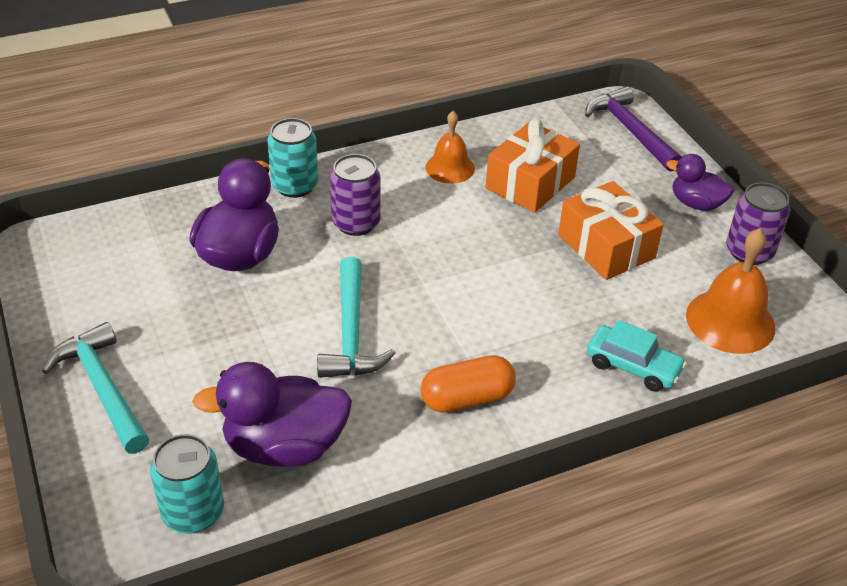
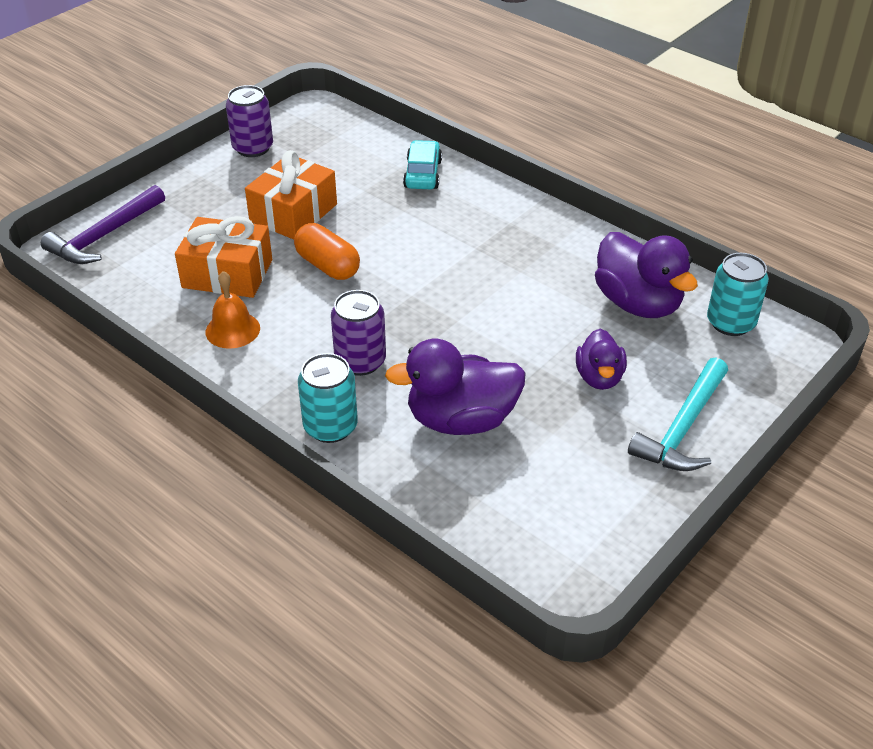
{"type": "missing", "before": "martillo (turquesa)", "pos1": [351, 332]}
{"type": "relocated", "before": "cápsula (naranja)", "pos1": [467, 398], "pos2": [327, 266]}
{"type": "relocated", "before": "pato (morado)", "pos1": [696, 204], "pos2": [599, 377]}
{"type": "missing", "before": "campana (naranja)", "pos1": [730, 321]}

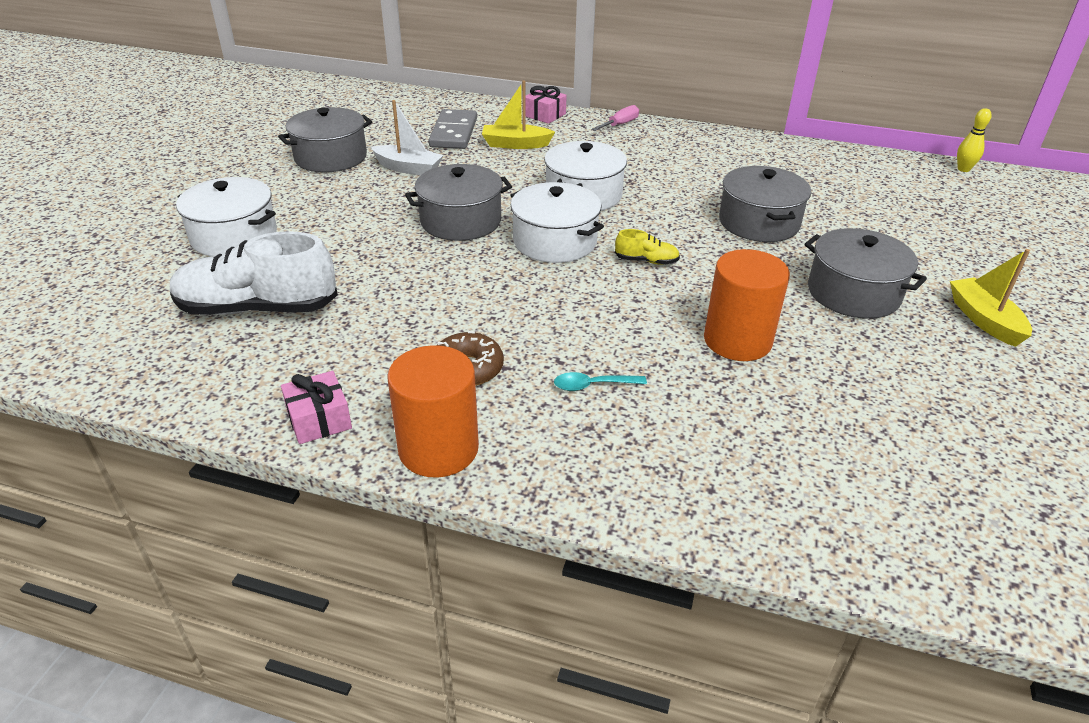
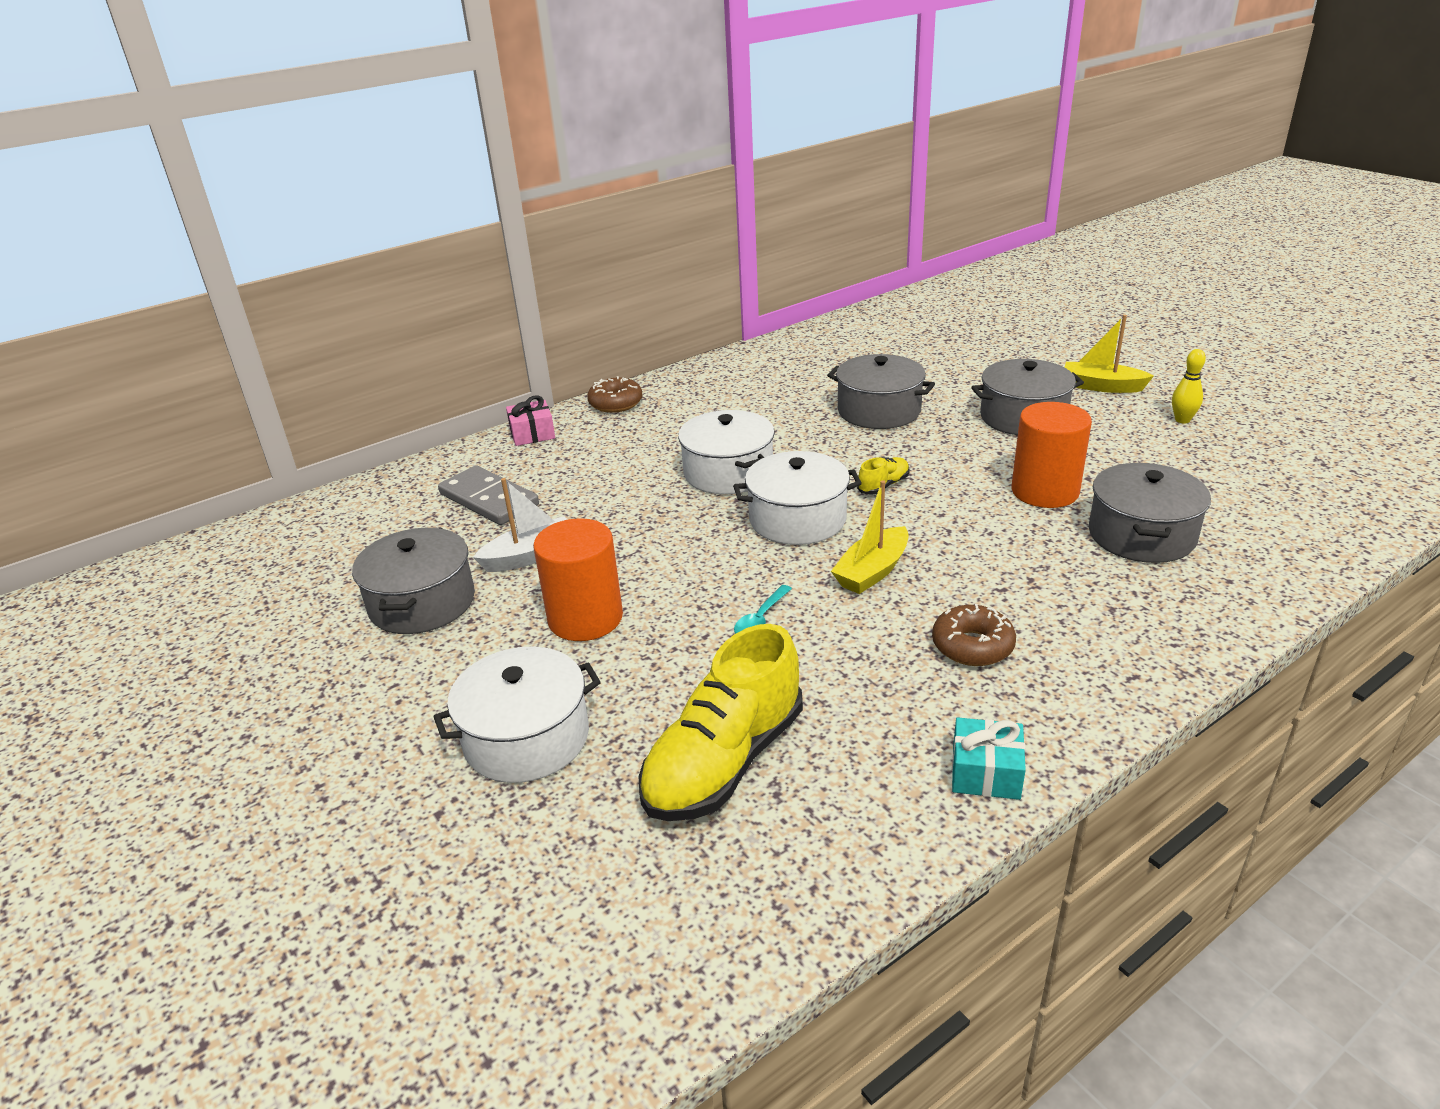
{"type": "colour", "before": "zapato (blanco)", "after": "zapato (amarillo)", "pos1": [257, 308], "pos2": [724, 762]}
{"type": "colour", "before": "regalo (rosa)", "after": "regalo (turquesa)", "pos1": [319, 419], "pos2": [985, 772]}
{"type": "relocated", "before": "cilindro (naranja)", "pos1": [438, 449], "pos2": [585, 618]}
{"type": "relocated", "before": "olla (gris)", "pos1": [461, 221], "pos2": [1141, 535]}
{"type": "relocated", "before": "barco (amarillo)", "pos1": [515, 144], "pos2": [872, 571]}
{"type": "relocated", "before": "cuchara (turquesa)", "pos1": [593, 385], "pos2": [761, 619]}
{"type": "exchanged", "before": "destornillador (rosa)", "after": "rosquilla (marrón)", "pos1": [620, 124], "pos2": [616, 403]}
{"type": "relocated", "before": "bolo (amarillo)", "pos1": [963, 169], "pos2": [1182, 420]}

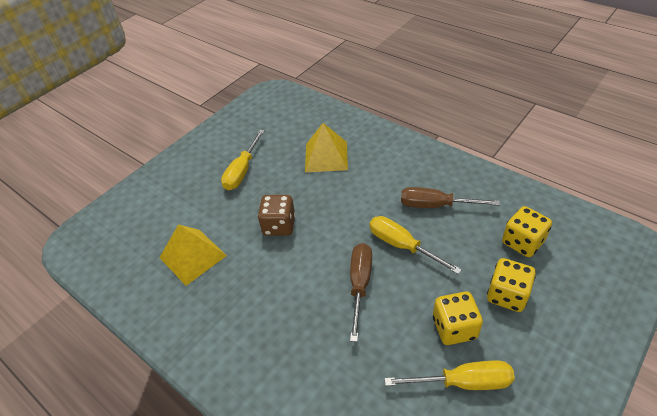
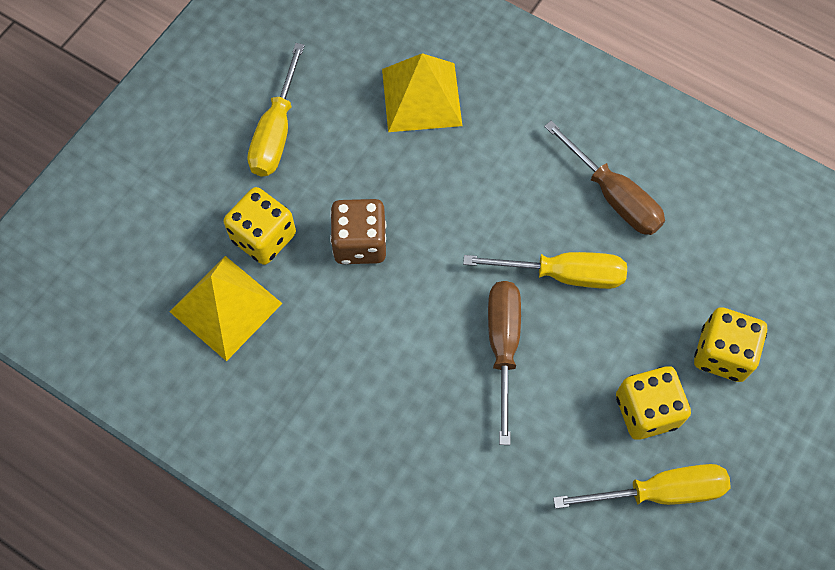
{"type": "spun", "before": "destornillador (amarillo)", "pos1": [402, 246], "pos2": [563, 274], "turn": 150}
{"type": "spun", "before": "destornillador (marrón)", "pos1": [435, 205], "pos2": [613, 196], "turn": -135}
{"type": "relocated", "before": "dado (amarillo)", "pos1": [522, 242], "pos2": [264, 237]}

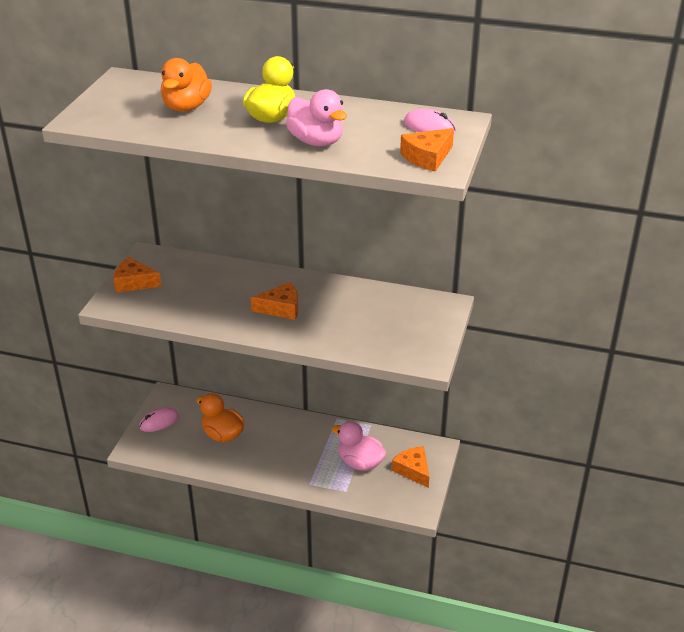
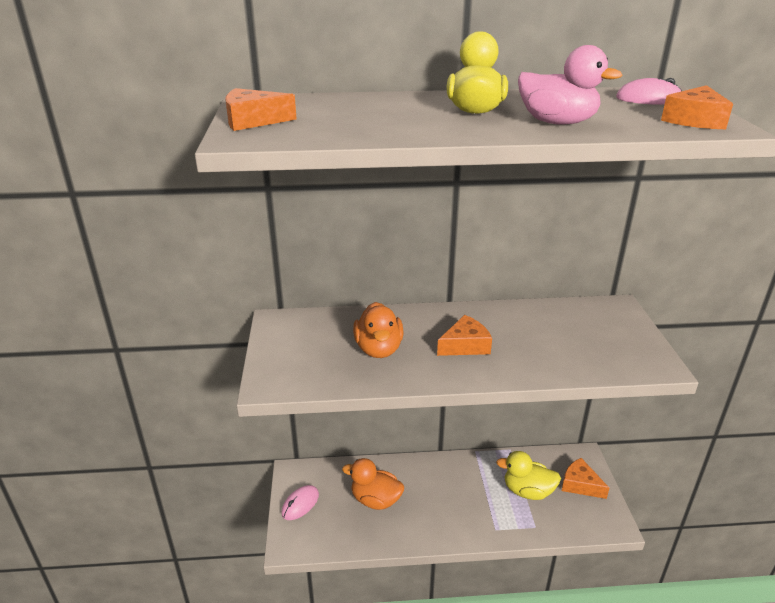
{"type": "relocated", "before": "queso (naranja)", "pos1": [134, 282], "pos2": [253, 121]}
{"type": "relocated", "before": "pato (naranja)", "pos1": [186, 107], "pos2": [378, 349]}
{"type": "colour", "before": "pato (rosa)", "after": "pato (amarillo)", "pos1": [360, 463], "pos2": [527, 491]}

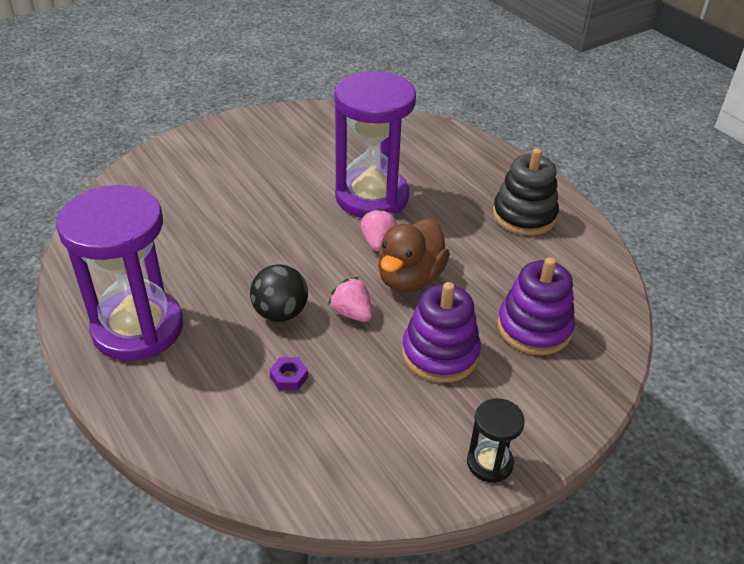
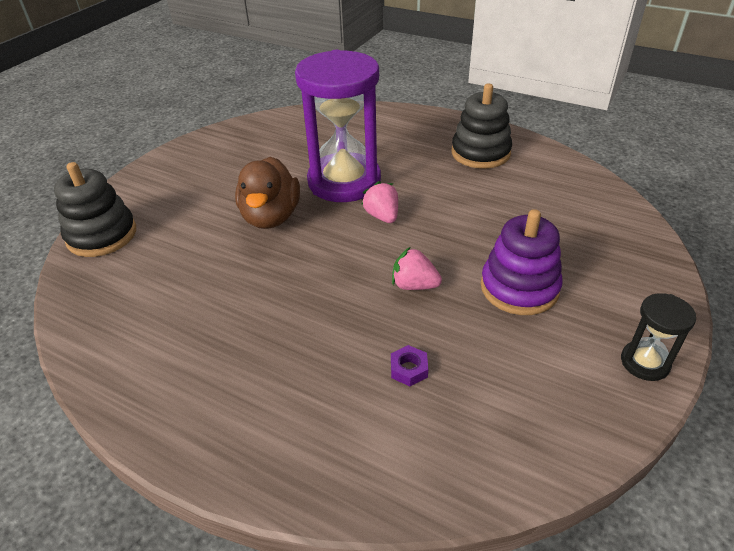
{"type": "missing", "before": "reloj de arena (morado)", "pos1": [138, 328]}
{"type": "missing", "before": "pelota (negro)", "pos1": [280, 313]}
{"type": "relocated", "before": "pato (marrón)", "pos1": [410, 278], "pos2": [271, 217]}
{"type": "missing", "before": "juguete apilable (morado)", "pos1": [534, 328]}
{"type": "appeared", "after": "juguete apilable (negro)", "pos2": [102, 235]}

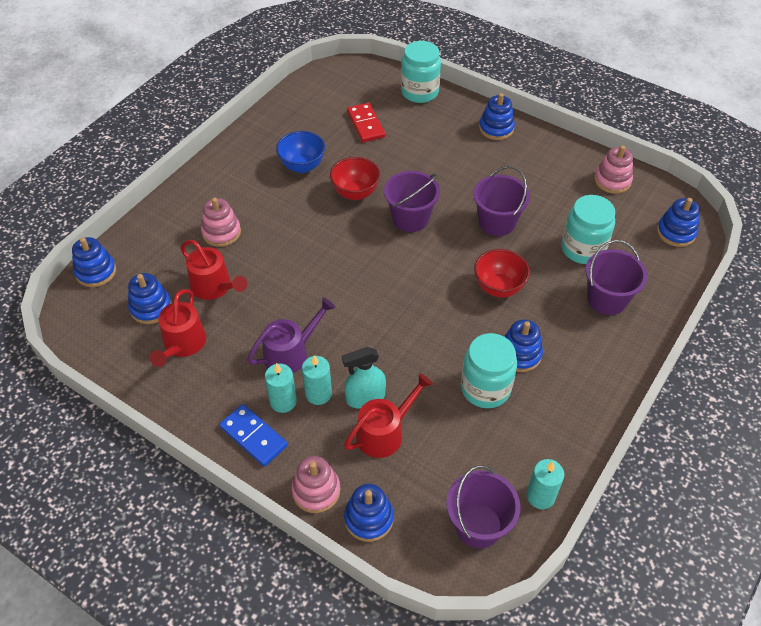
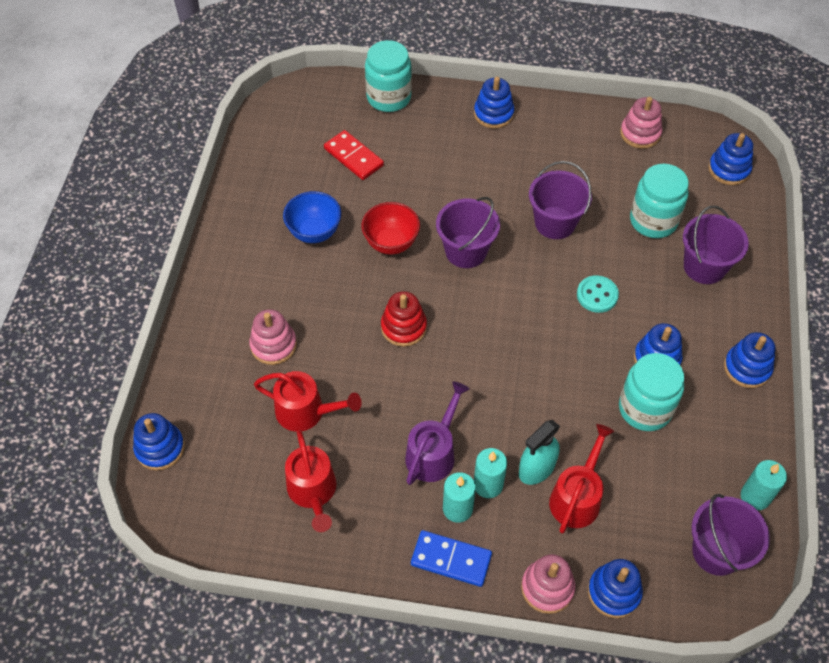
{"type": "relocated", "before": "juguete apilable (azul)", "pos1": [151, 308], "pos2": [747, 368]}
{"type": "exchanged", "before": "cuenco (rojo)", "after": "botón (turquesa)", "pos1": [498, 288], "pos2": [597, 295]}
{"type": "appeared", "after": "juguete apilable (rojo)", "pos2": [403, 327]}

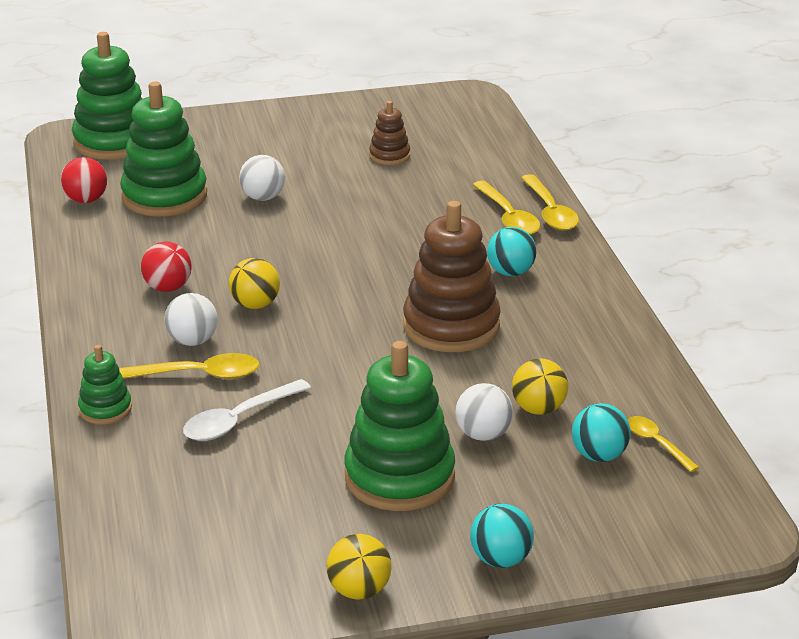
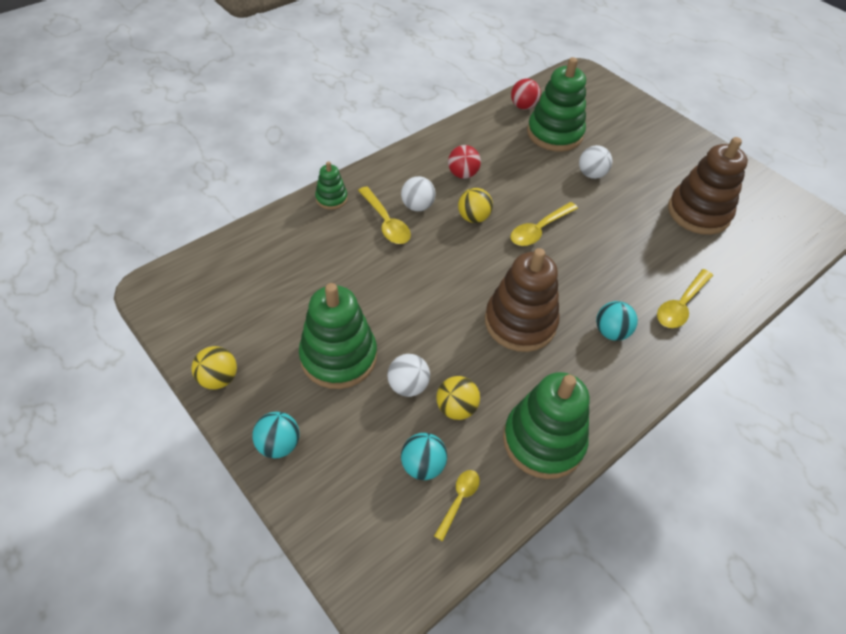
{"type": "relocated", "before": "juguete apilable (verde)", "pos1": [114, 141], "pos2": [543, 441]}
{"type": "missing", "before": "cuchara (blanco)", "pos1": [239, 420]}
{"type": "size", "before": "juguete apilable (marrón)", "pos1": [389, 156], "pos2": [698, 213], "scale": 1.99}
{"type": "relocated", "before": "cuchara (amarillo)", "pos1": [550, 212], "pos2": [539, 230]}

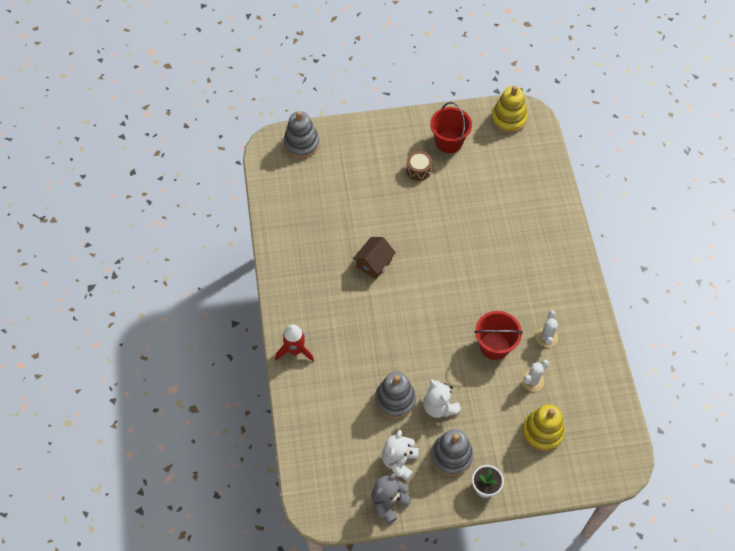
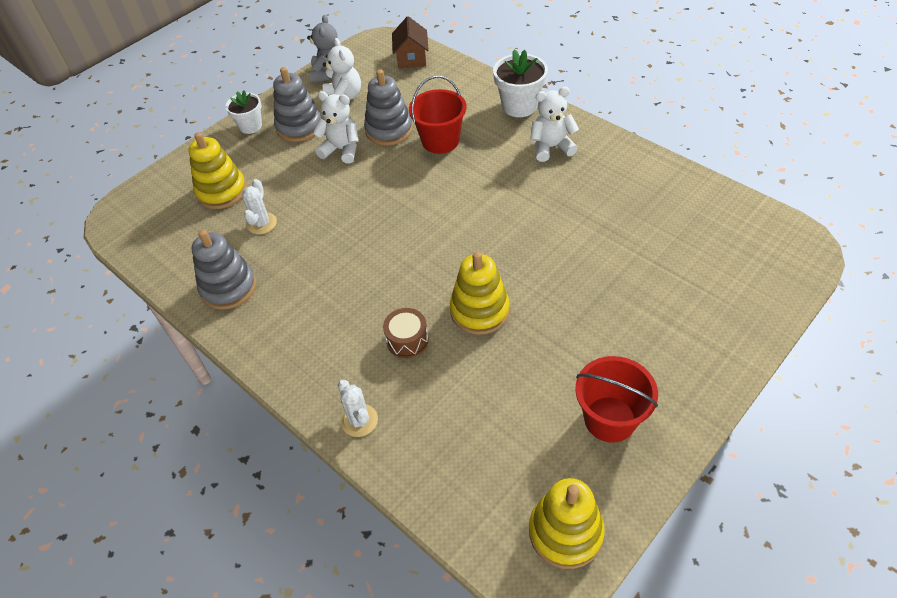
{"type": "exchanged", "before": "cohete (rojo)", "after": "maceta (blanco)", "pos1": [295, 350], "pos2": [519, 106]}
{"type": "relocated", "before": "juguete apilable (gris)", "pos1": [301, 144], "pos2": [228, 287]}
{"type": "relocated", "before": "casa (marrón)", "pos1": [374, 263], "pos2": [411, 58]}
{"type": "relocated", "before": "tambor (marrón)", "pos1": [418, 170], "pos2": [407, 340]}
{"type": "relocated", "before": "balde (rojo)", "pos1": [494, 345], "pos2": [440, 141]}
{"type": "relocated", "before": "cactus (blanco)", "pos1": [546, 337], "pos2": [359, 420]}
{"type": "appeared", "after": "juguete apilable (amarillo)", "pos2": [479, 311]}
{"type": "appeared", "after": "osito (blanco)", "pos2": [551, 147]}

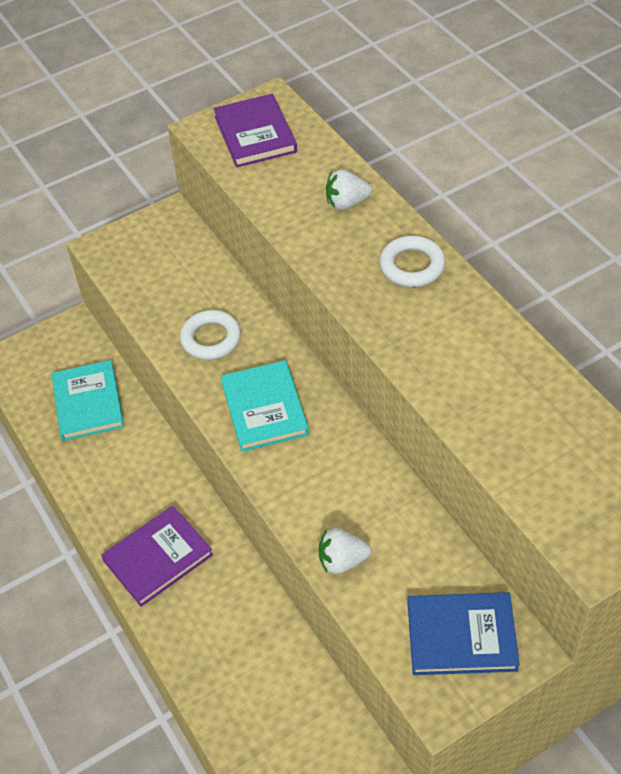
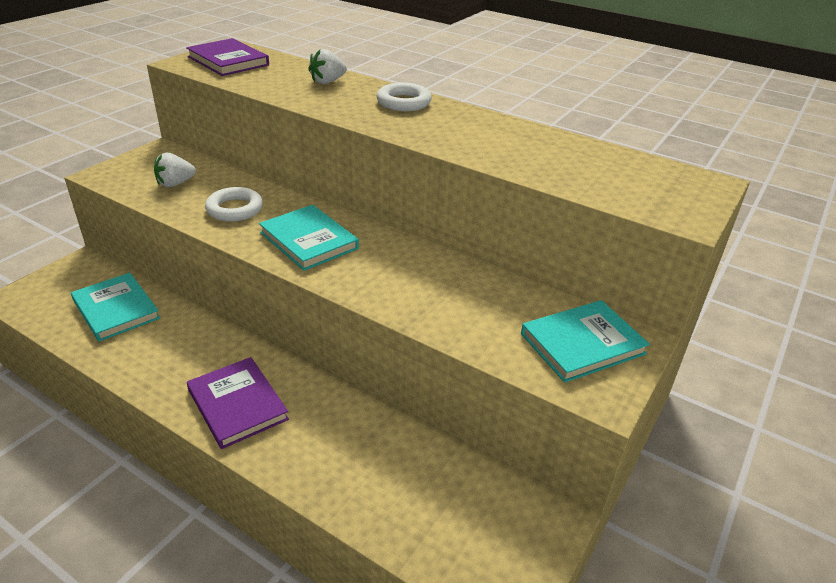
{"type": "spun", "before": "libro (morado)", "pos1": [158, 557], "pos2": [237, 405], "turn": -60}
{"type": "relocated", "before": "fresa (blanco)", "pos1": [342, 561], "pos2": [175, 184]}
{"type": "colour", "before": "libro (azul)", "after": "libro (turquesa)", "pos1": [461, 636], "pos2": [582, 344]}

